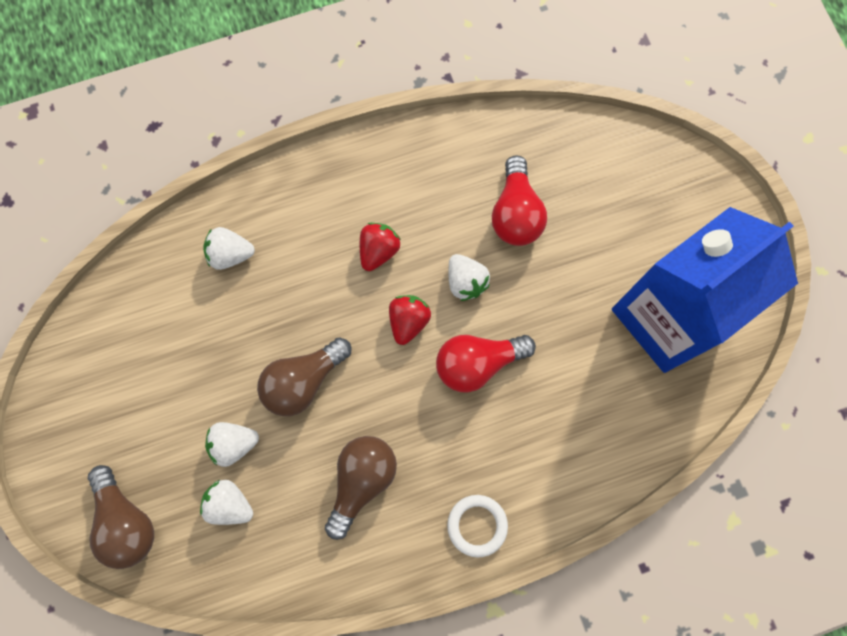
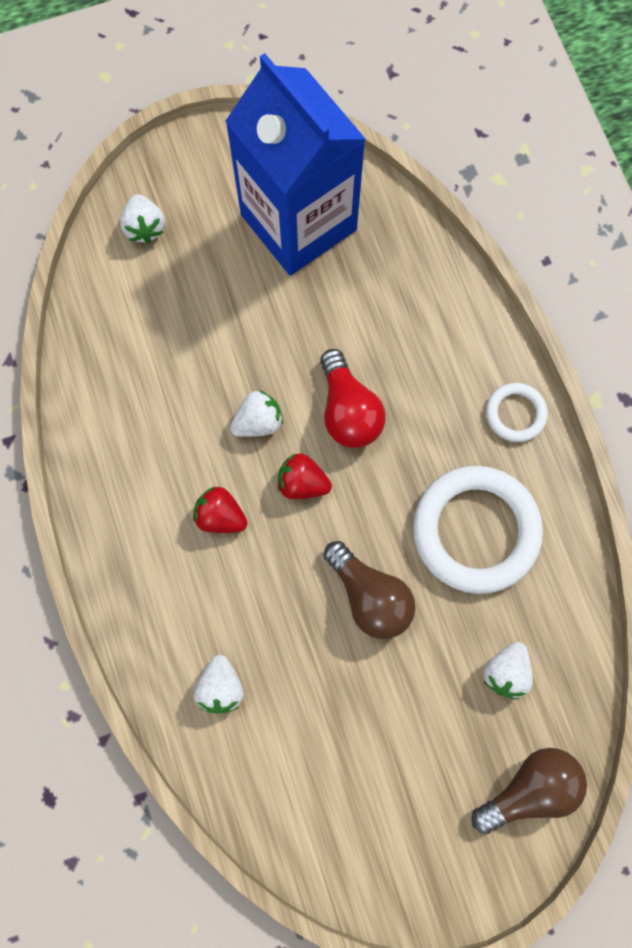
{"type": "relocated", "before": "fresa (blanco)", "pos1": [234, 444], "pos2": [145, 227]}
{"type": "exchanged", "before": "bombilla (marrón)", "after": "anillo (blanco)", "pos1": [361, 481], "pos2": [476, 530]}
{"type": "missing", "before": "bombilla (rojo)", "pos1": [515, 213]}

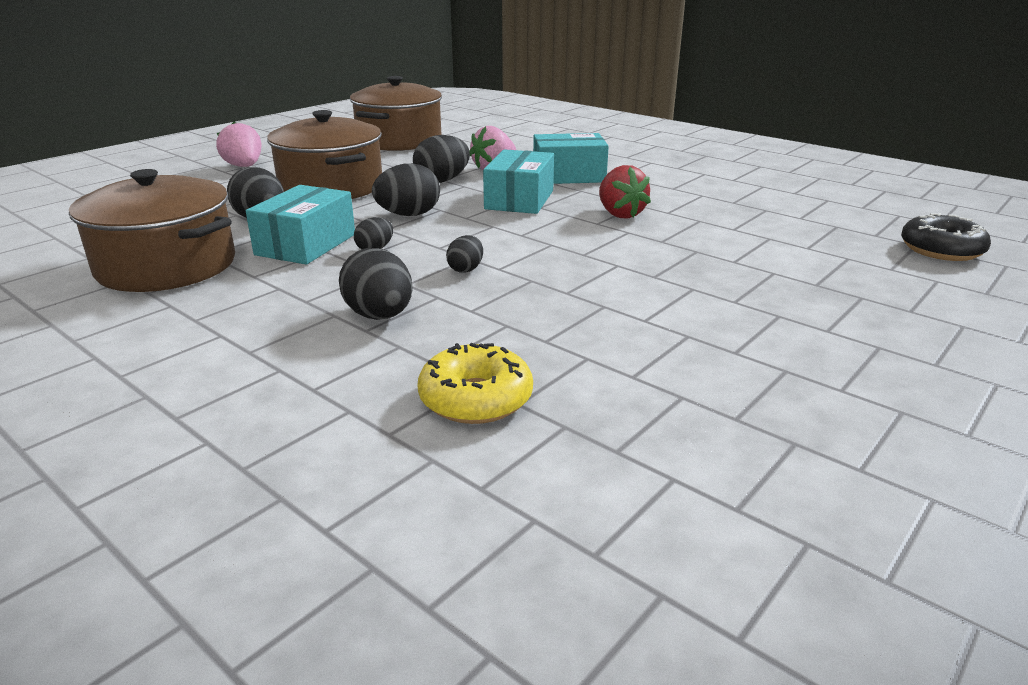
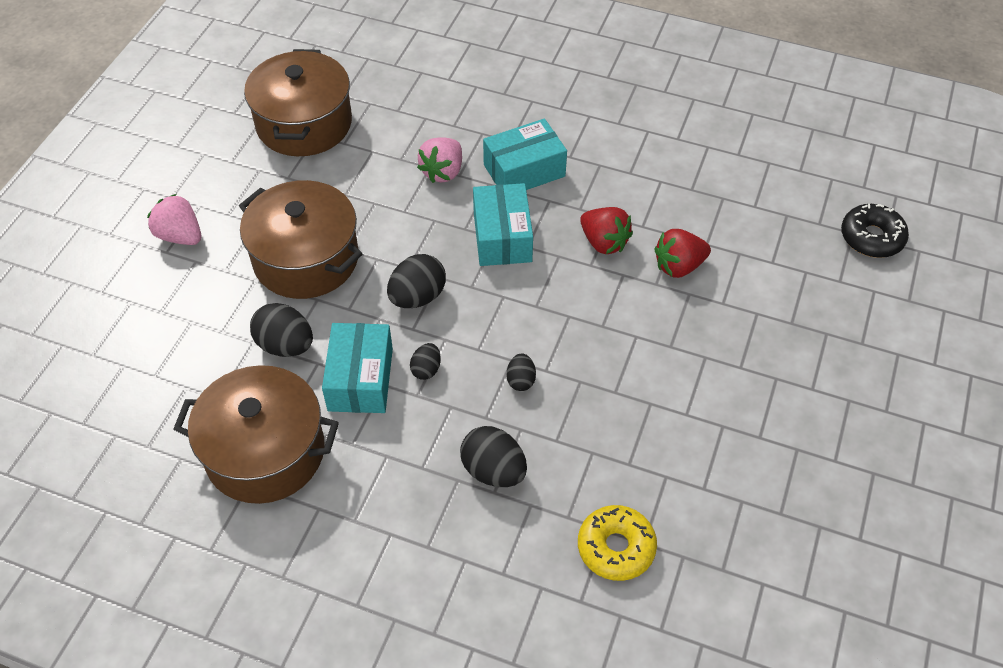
{"type": "missing", "before": "huevo (negro)", "pos1": [442, 181]}
{"type": "appeared", "after": "fresa (rojo)", "pos2": [679, 266]}

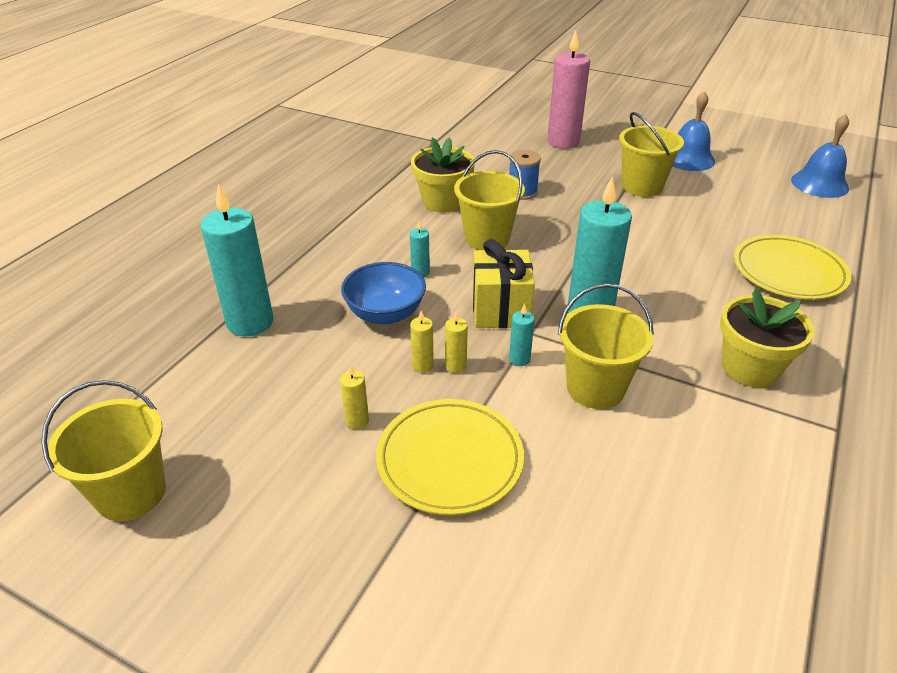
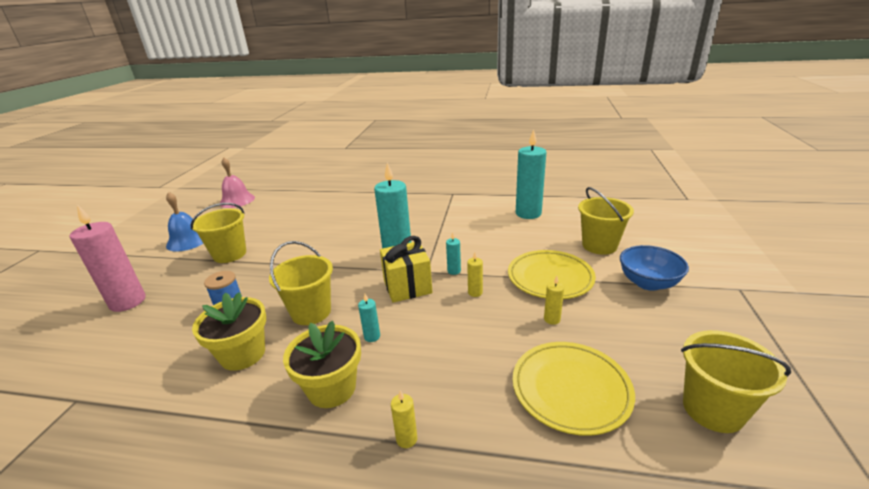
{"type": "relocated", "before": "vela (turquesa)", "pos1": [250, 322], "pos2": [528, 213]}
{"type": "relocated", "before": "cuenco (azul)", "pos1": [385, 314], "pos2": [648, 283]}
{"type": "relocated", "before": "vela (amarillo)", "pos1": [422, 366], "pos2": [406, 439]}
{"type": "relocated", "before": "balde (amarillo)", "pos1": [595, 388], "pos2": [599, 245]}
{"type": "relocated", "before": "maceta (amarillo)", "pos1": [750, 368], "pos2": [332, 388]}
{"type": "relocated", "before": "plato (amarillo)", "pos1": [788, 272], "pos2": [570, 389]}
{"type": "colour", "before": "campana (azul)", "after": "campana (rosa)", "pos1": [819, 184], "pos2": [237, 200]}

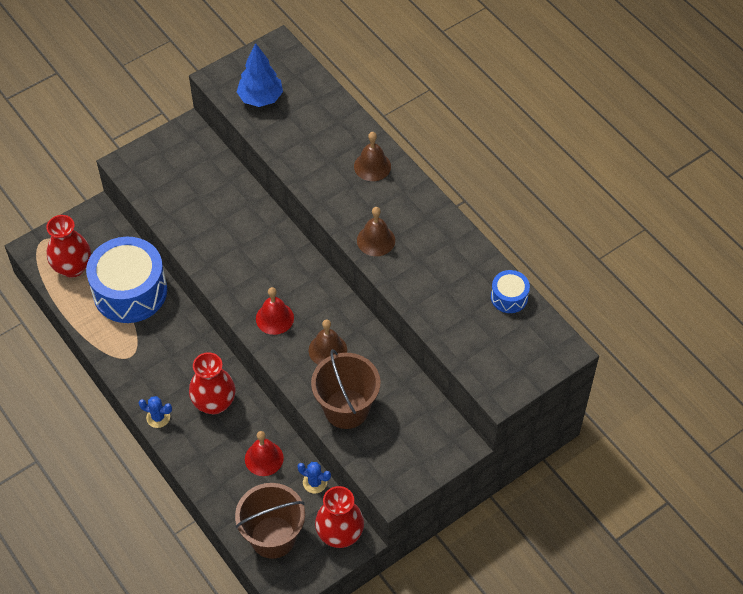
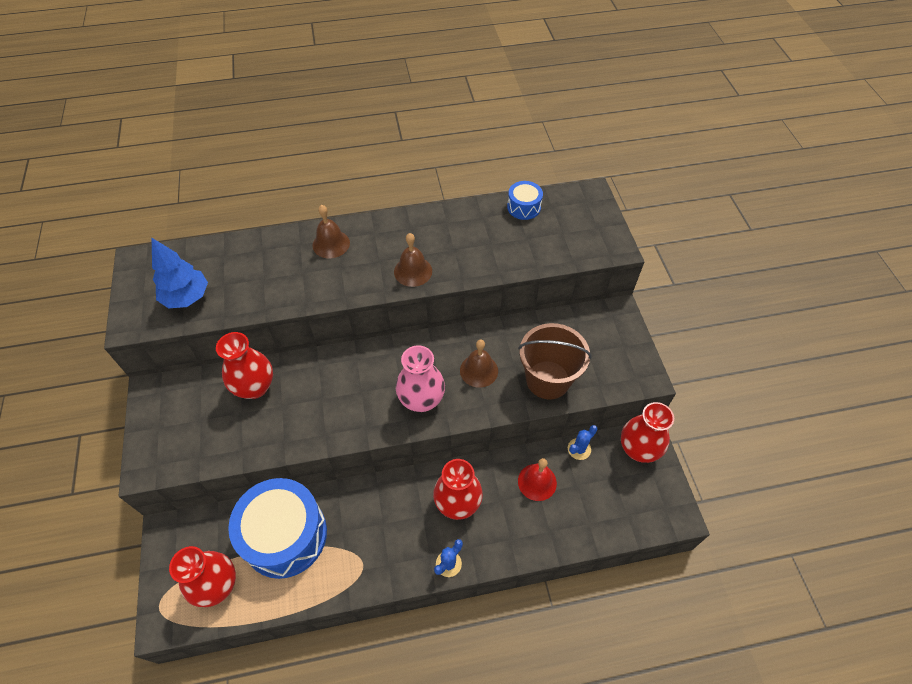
{"type": "missing", "before": "balde (marrón)", "pos1": [273, 537]}
{"type": "exchanged", "before": "campana (rojo)", "after": "florero (rosa)", "pos1": [274, 318], "pos2": [421, 400]}
{"type": "appeared", "after": "florero (rojo)", "pos2": [255, 387]}

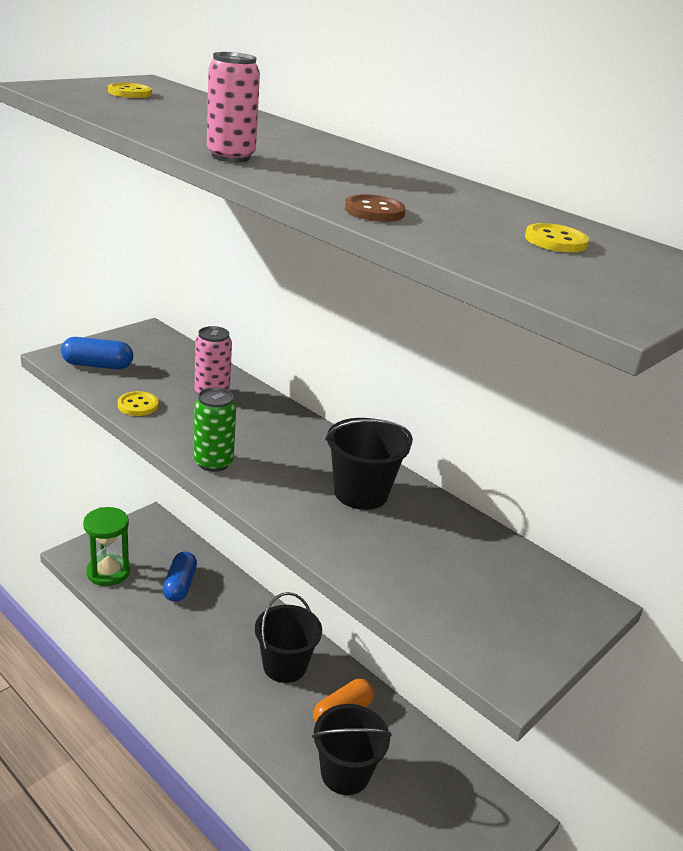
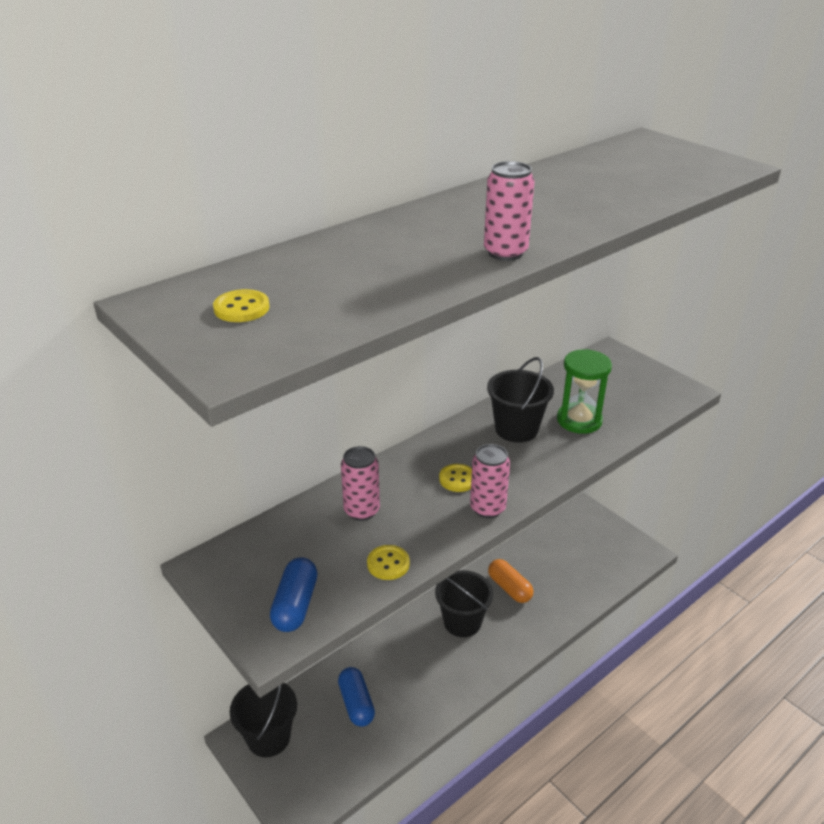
{"type": "relocated", "before": "reloj de arena (verde)", "pos1": [108, 572], "pos2": [579, 420]}
{"type": "spun", "before": "cápsula (azul)", "pos1": [180, 585], "pos2": [356, 704], "turn": 60}
{"type": "colour", "before": "lata (verde)", "after": "lata (rosa)", "pos1": [213, 463], "pos2": [487, 508]}
{"type": "relocated", "before": "balde (negro)", "pos1": [345, 773], "pos2": [268, 737]}
{"type": "missing", "before": "botón (marrón)", "pos1": [374, 211]}
{"type": "relocated", "before": "botón (amarillo)", "pos1": [555, 241], "pos2": [458, 479]}

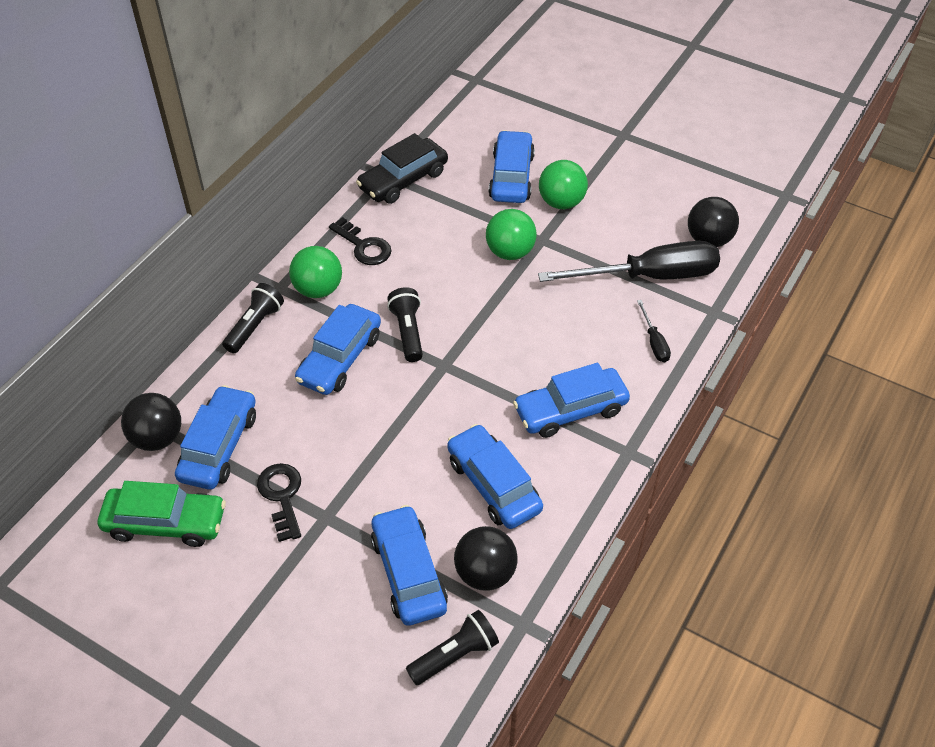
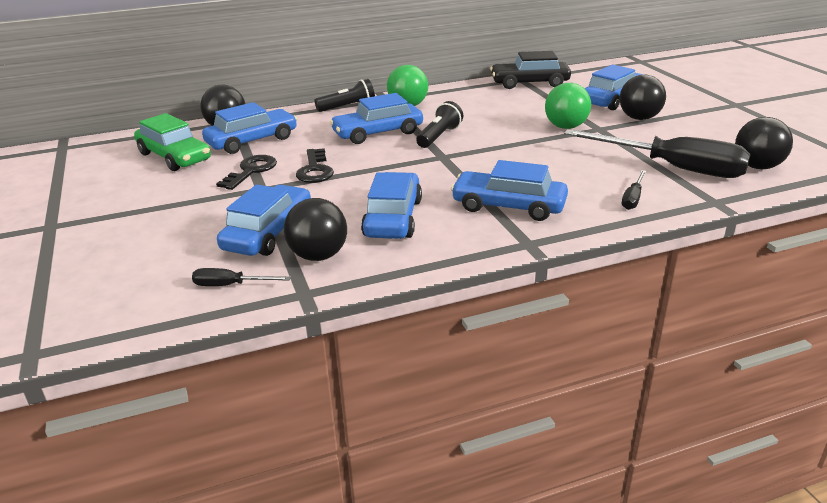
{"type": "relocated", "before": "llave (negro)", "pos1": [364, 246], "pos2": [315, 170]}
{"type": "exchanged", "before": "lámpara de mano (negro)", "after": "destornillador (negro)", "pos1": [455, 655], "pos2": [231, 285]}
{"type": "colour", "before": "pelota (verde)", "after": "pelota (negro)", "pos1": [561, 202], "pos2": [639, 118]}

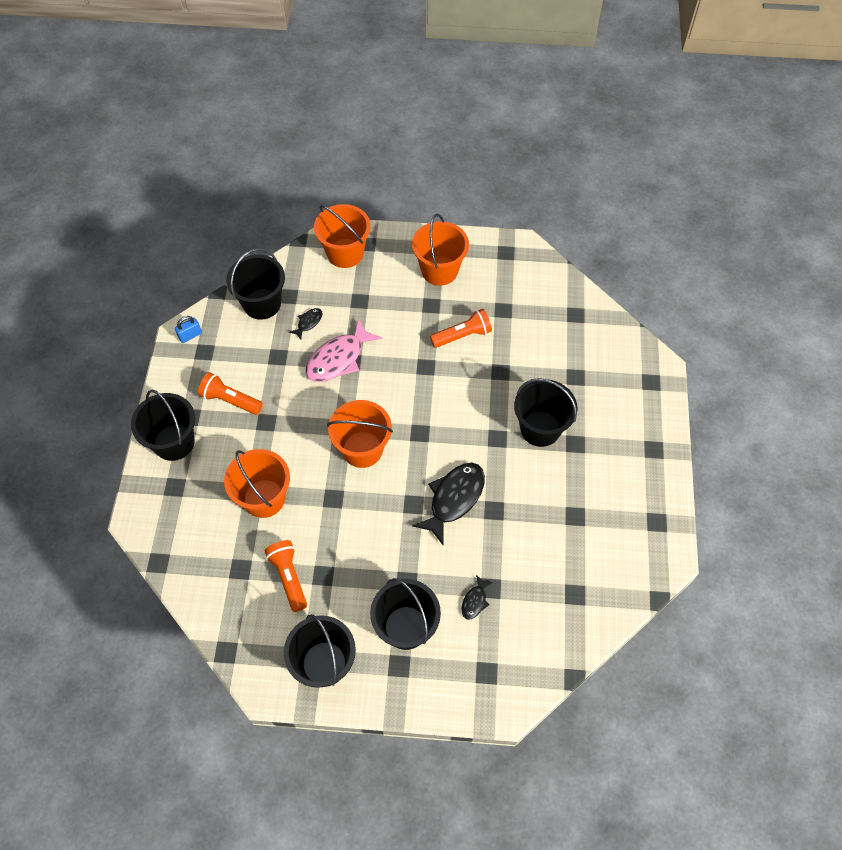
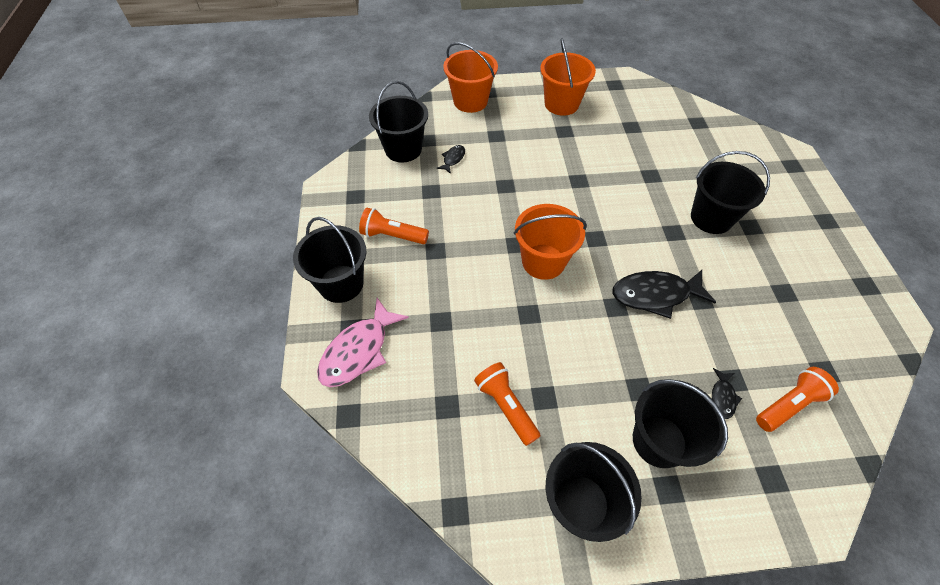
{"type": "missing", "before": "candado (azul)", "pos1": [190, 335]}
{"type": "missing", "before": "balde (naranja)", "pos1": [264, 498]}
{"type": "relocated", "before": "pez (rosa)", "pos1": [338, 359], "pos2": [359, 351]}
{"type": "spun", "before": "pez (negro)", "pos1": [454, 499], "pos2": [655, 295], "turn": -120}
{"type": "relocated", "before": "lámpara de mano (naranja)", "pos1": [462, 335], "pos2": [788, 405]}

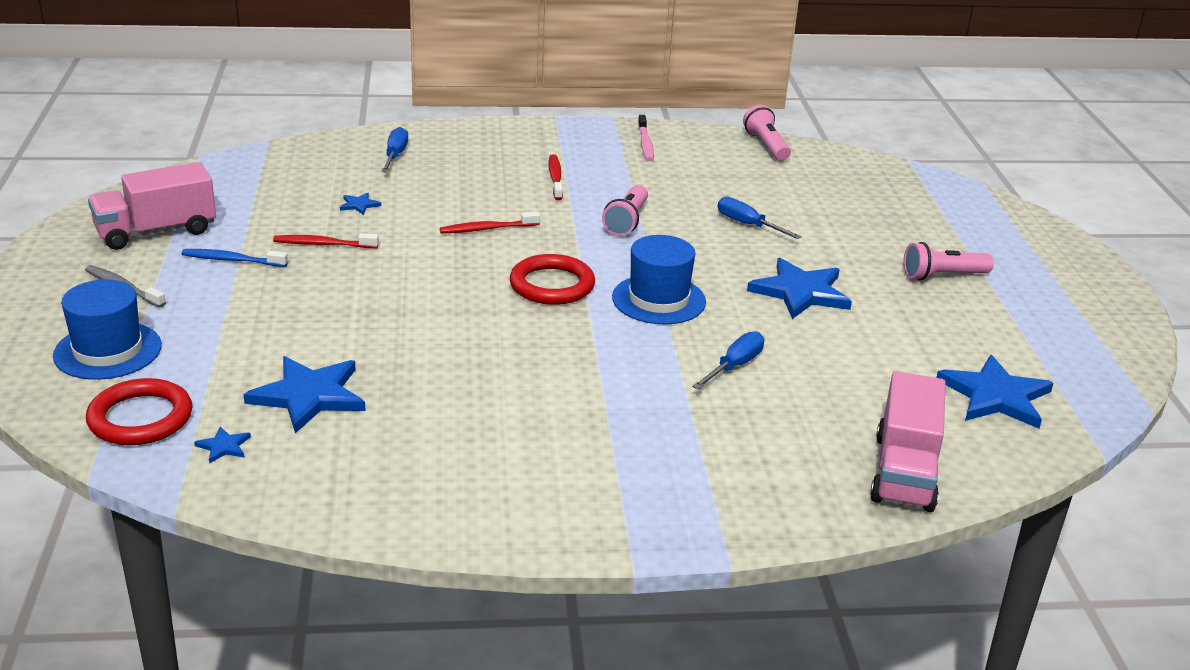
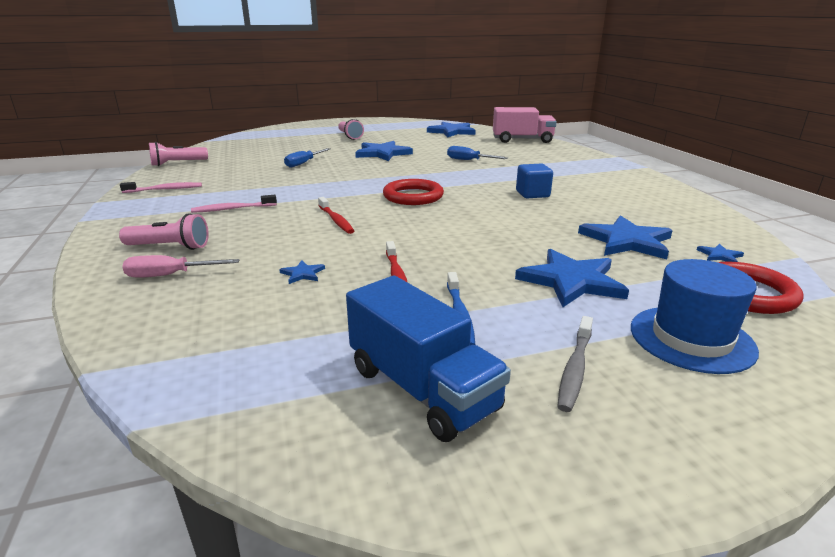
{"type": "colour", "before": "camión (rosa)", "after": "camión (azul)", "pos1": [156, 231], "pos2": [422, 389]}
{"type": "colour", "before": "destornillador (azul)", "after": "destornillador (rosa)", "pos1": [395, 155], "pos2": [170, 275]}
{"type": "colour", "before": "cepillo de dientes (rojo)", "after": "cepillo de dientes (rosa)", "pos1": [555, 178], "pos2": [232, 209]}
{"type": "relocated", "before": "lámpara de mano (rosa)", "pos1": [627, 221], "pos2": [170, 247]}
{"type": "missing", "before": "sombrero (azul)", "pos1": [659, 300]}
{"type": "appeared", "after": "estrella (azul)", "pos2": [571, 281]}
{"type": "appeared", "after": "cubo (azul)", "pos2": [532, 194]}

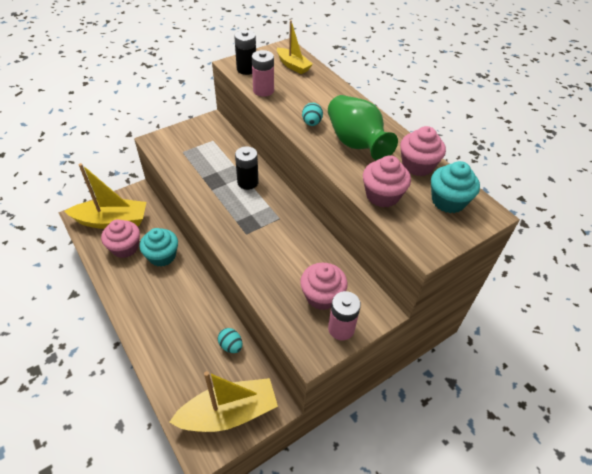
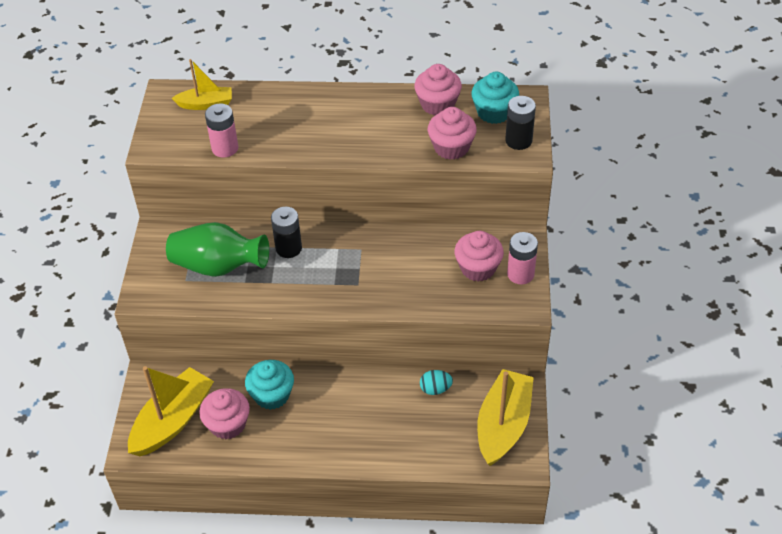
{"type": "relocated", "before": "pila (negro)", "pos1": [246, 69], "pos2": [518, 141]}
{"type": "missing", "before": "huevo (turquesa)", "pos1": [311, 123]}
{"type": "relocated", "before": "florero (verde)", "pos1": [356, 143], "pos2": [218, 266]}

